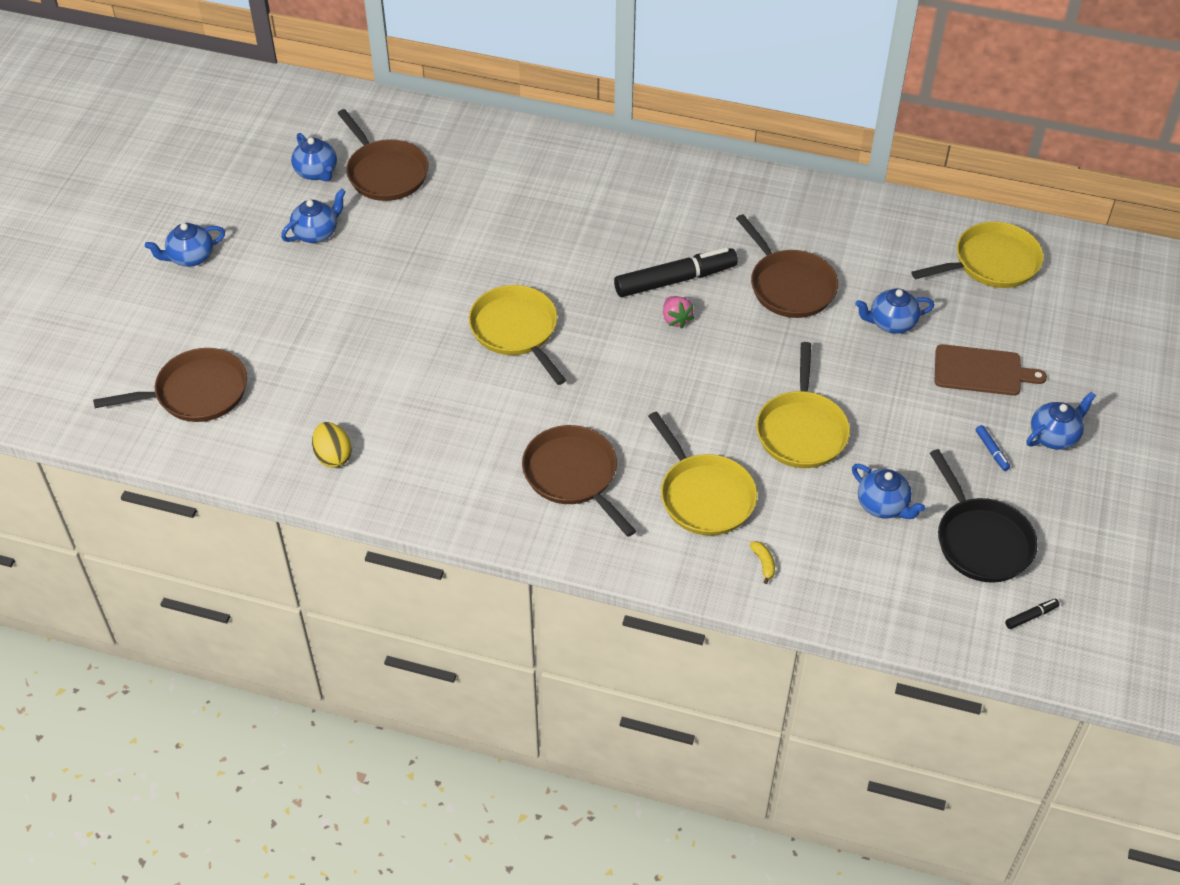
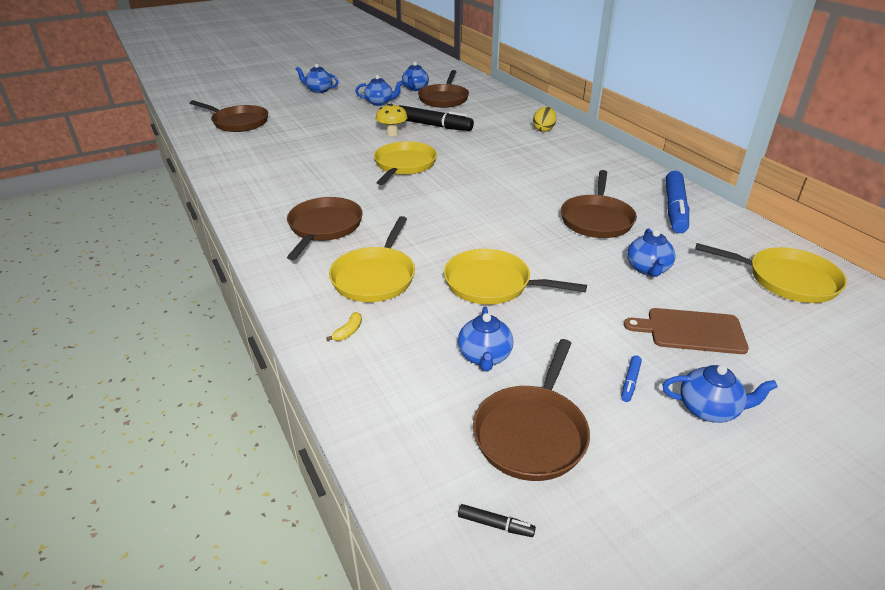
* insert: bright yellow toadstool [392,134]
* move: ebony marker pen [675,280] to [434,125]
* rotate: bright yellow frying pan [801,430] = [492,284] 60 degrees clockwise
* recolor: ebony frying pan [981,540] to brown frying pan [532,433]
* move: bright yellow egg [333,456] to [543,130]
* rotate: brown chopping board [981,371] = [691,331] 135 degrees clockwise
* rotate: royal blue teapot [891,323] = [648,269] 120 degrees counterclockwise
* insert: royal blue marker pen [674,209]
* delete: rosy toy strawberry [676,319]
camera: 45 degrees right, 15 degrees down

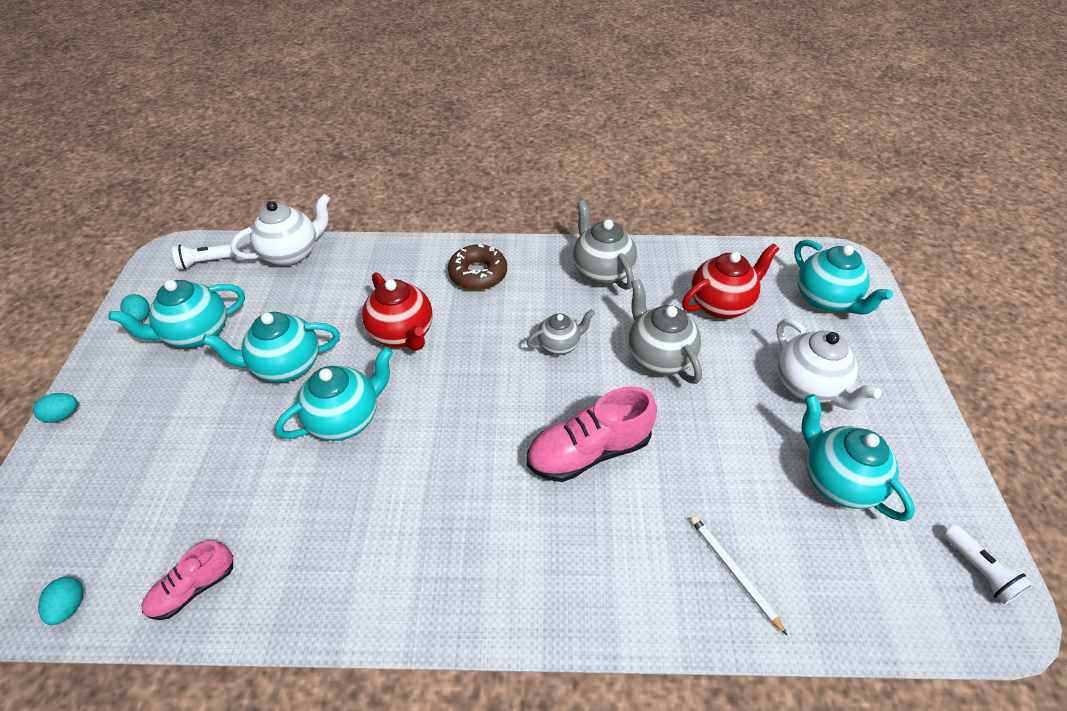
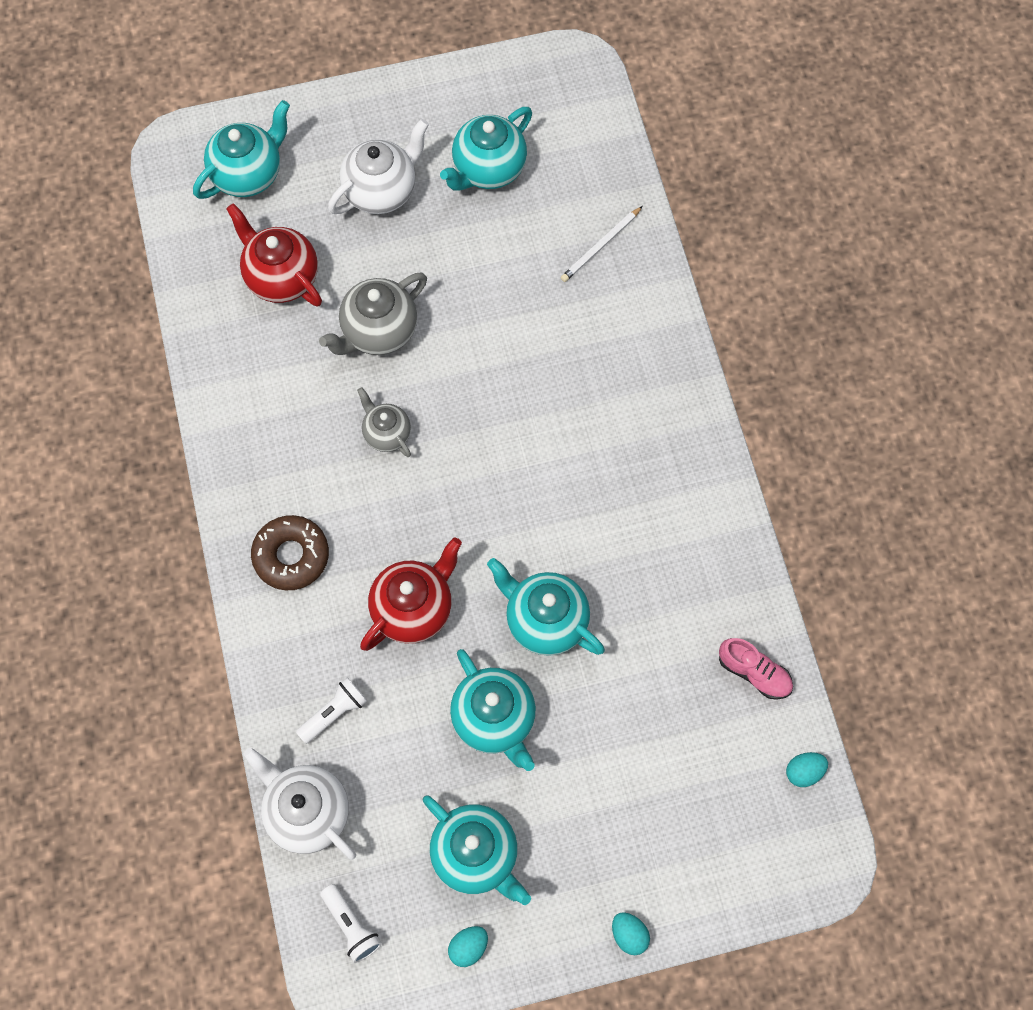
* move: snow-white flashlight [979,570] to [334,713]
* delete: rosy lace-up shoe [589,451]
* delete: grey teapot [601,272]
camera: 105 degrees left, 20 degrees up

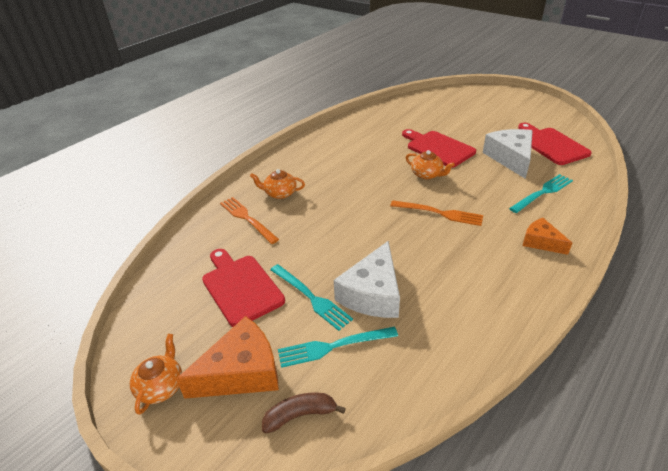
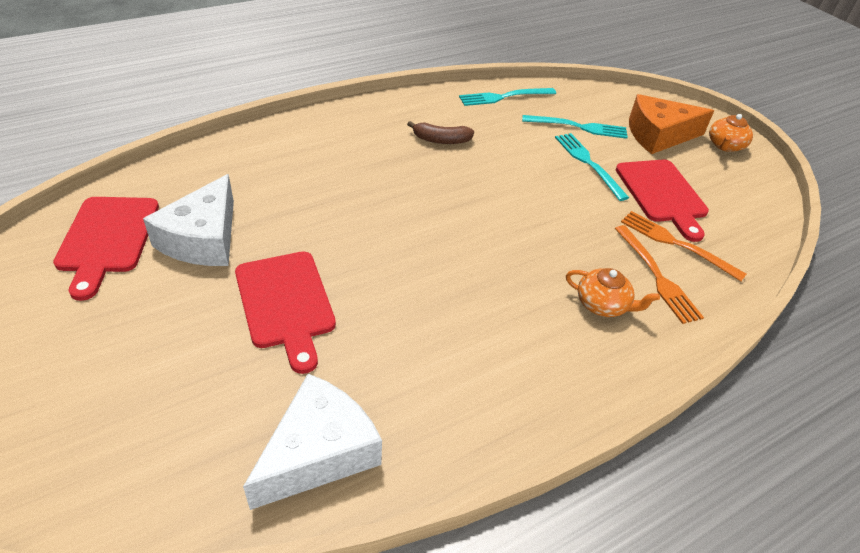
* move: snow-white cheese [372,293] to [319,452]
* move: brown banana [300,415] to [441,140]
* move: teal dinner fork [543,192] to [503,97]
* move: orange-coloured dinner fork [440,213] to [675,243]
* delete: orange-coloured teapot [427,174]
* delete: orange-coloured cheese [541,242]
camera: 165 degrees left, 5 degrees up

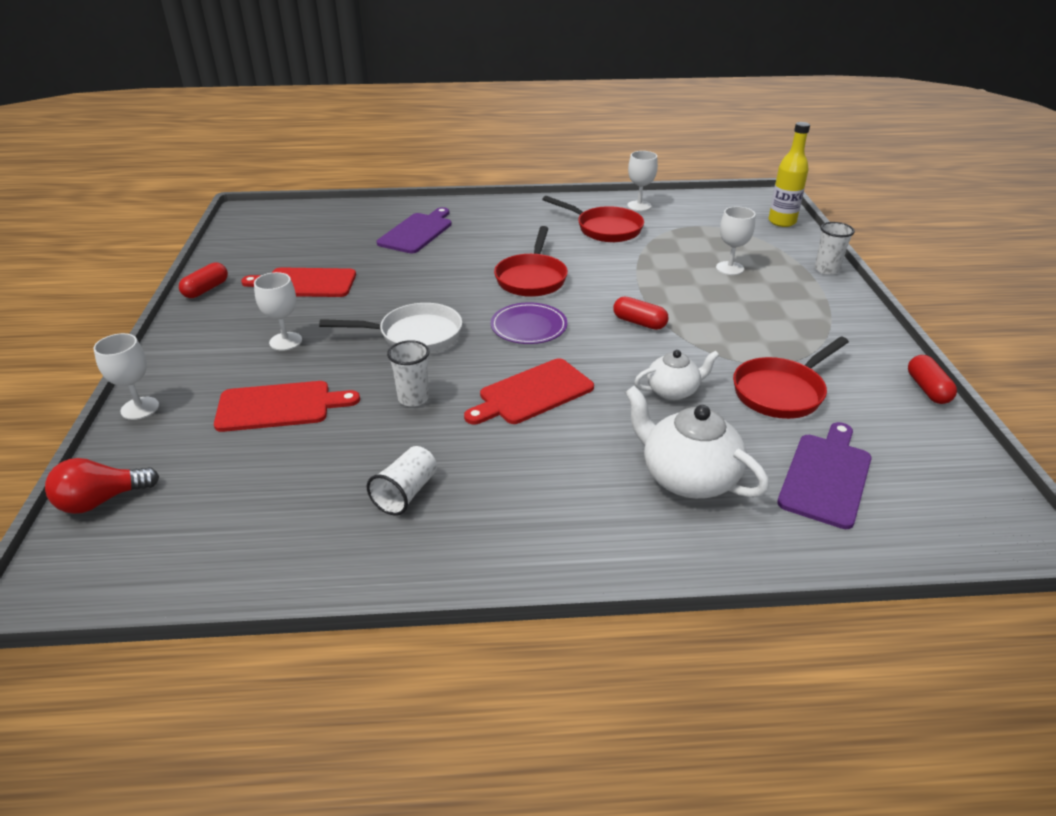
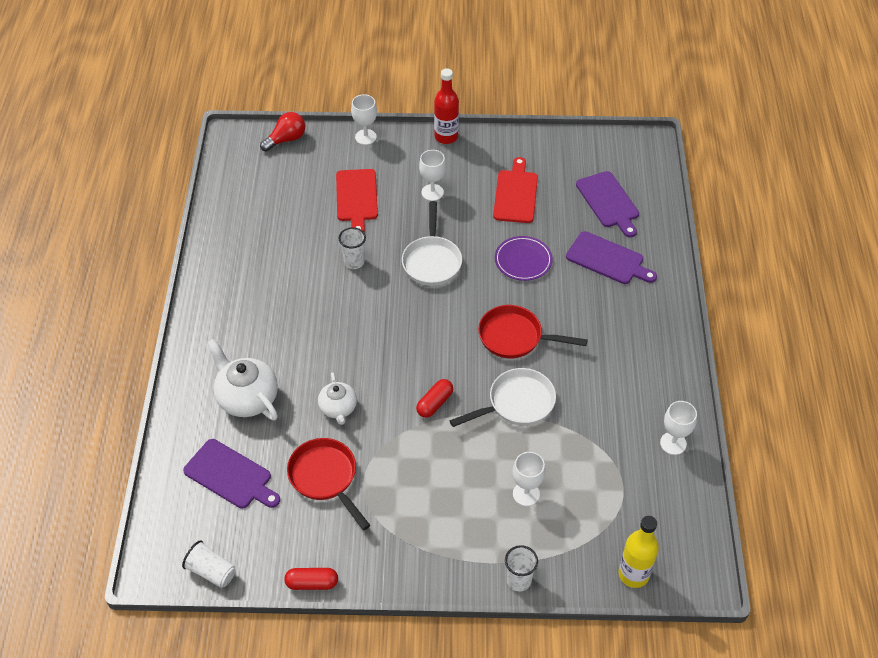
* move: snow-white tumbler [406,493] to [211,571]
* rotate: snow-white teapot [687,477] = [247,398] 90 degrees counterclockwise
* rotate: red light bulb [101,500] = [286,139] 75 degrees clockwise
* insert: red bottle [446,137]
* insert: snow-white frying pan [516,403]
* move: violet dinner plate [529,327] to [523,260]
* insert: violet chopping board [609,202]
* delete: red capsule [206,289]
* delete: red chopping board [532,393]
* delete: red frying pan [604,229]
camera: 95 degrees right, 15 degrees up

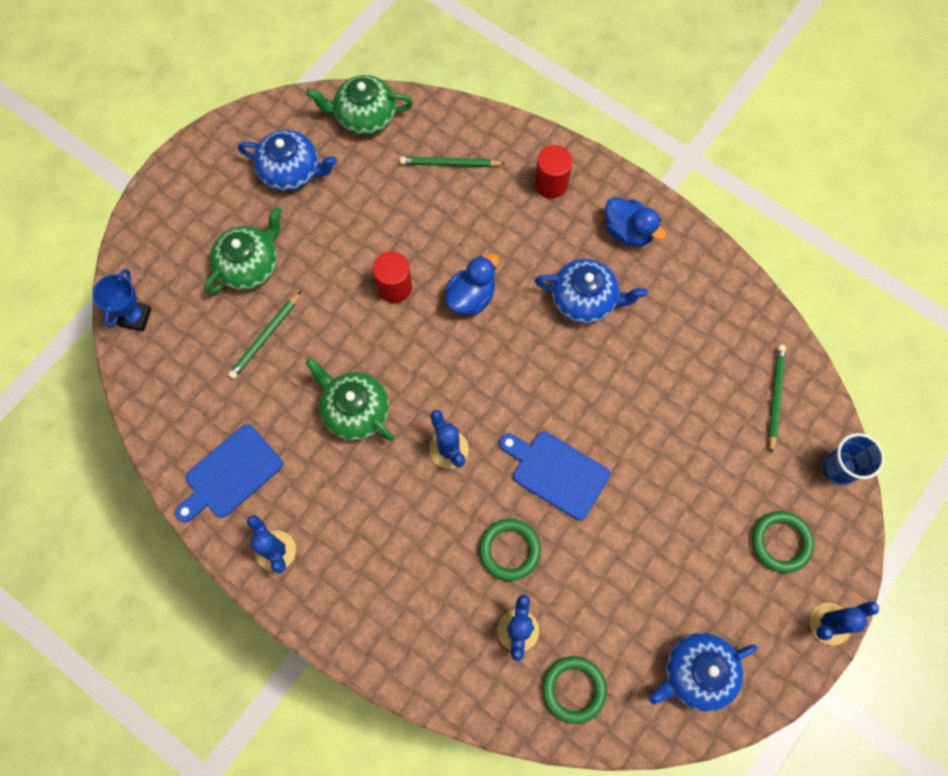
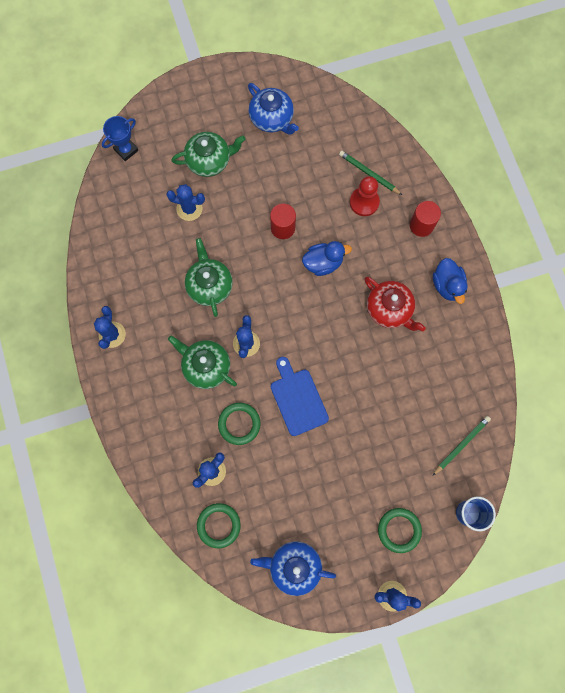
* replace: green lead pencil [265,337] to royal blue prickly plant [189,209]
* move: green teapot [364,116] to [206,366]
* insert: red game pawn [364,202]
* recolor: royal blue teapot [585,299] to red teapot [389,309]
* delete: royal blue chopping board [231,474]
camera: 35 degrees right, 5 degrees up

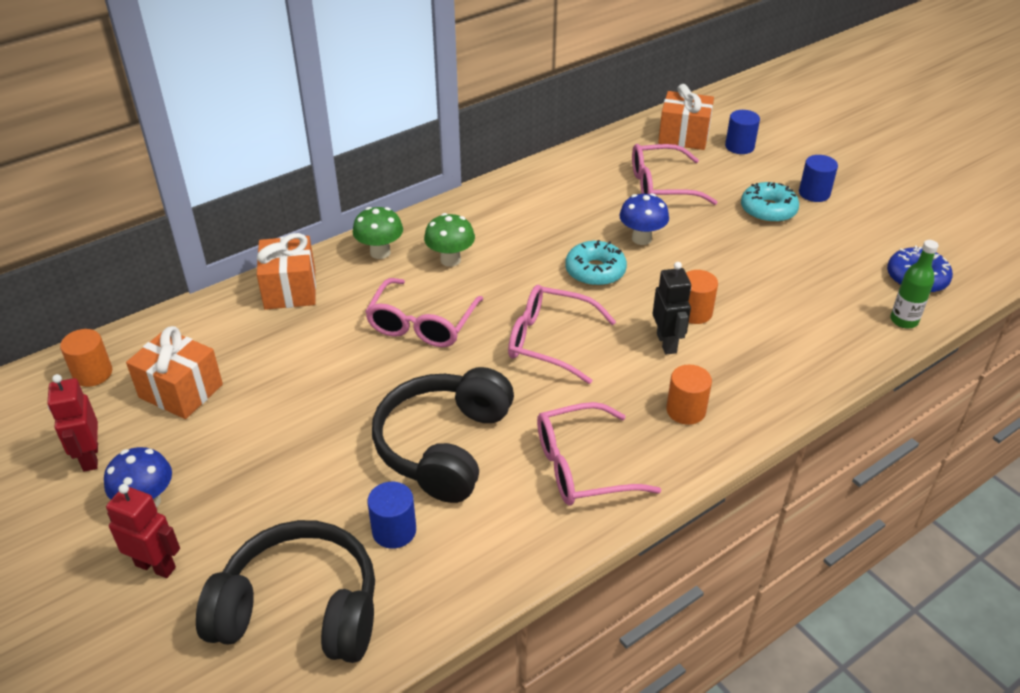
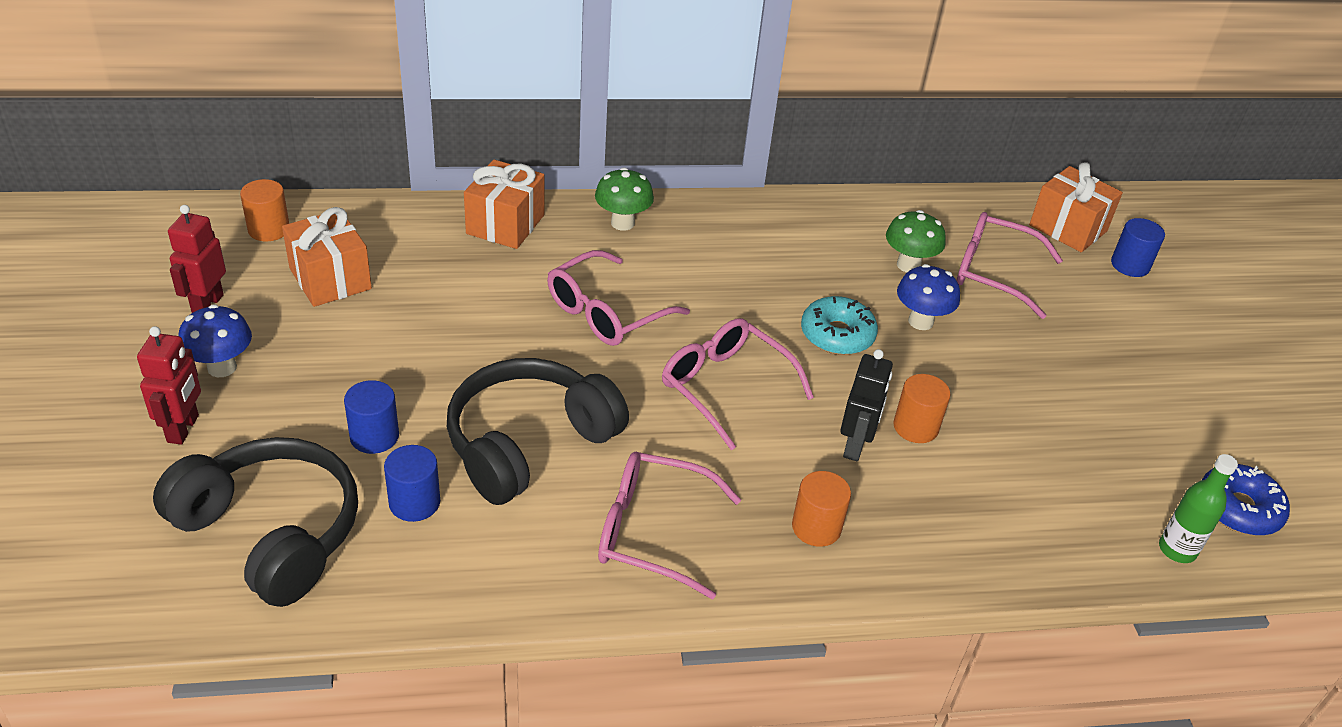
* rotate: red toy robot [156,566] = [184,429] 45 degrees clockwise
* move: royal blue solid cylinder [814,193] to [374,436]
* move: green toadstool [450,260] to [908,265]
* delete: teal glazed donut [768,210]
camera: 25 degrees right, 0 degrees up

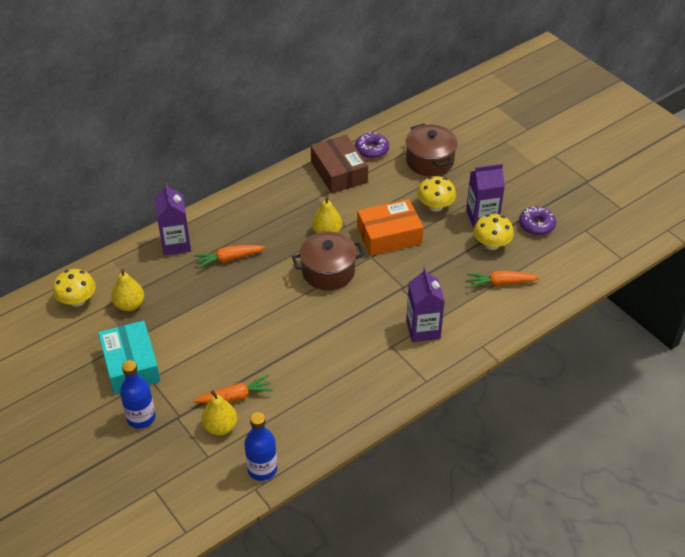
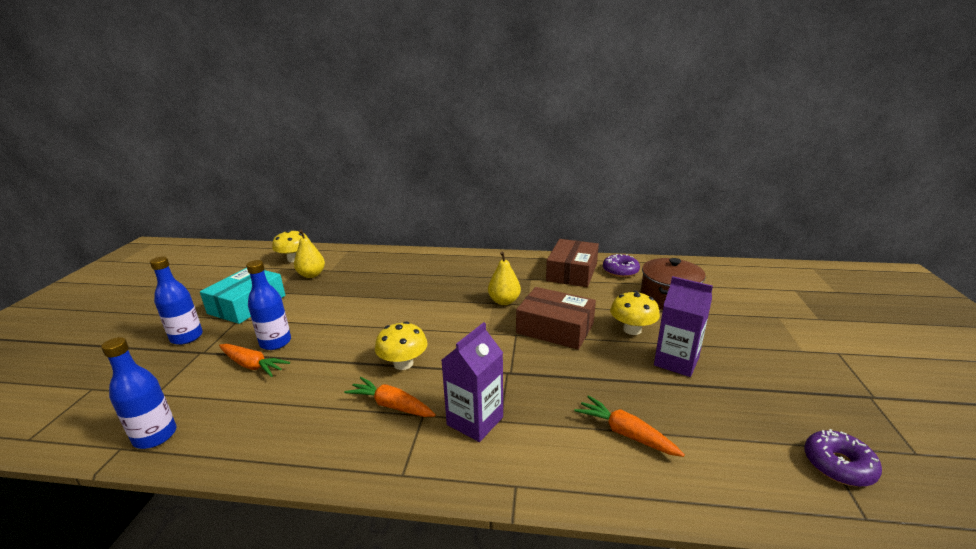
* insert: royal blue bottle [275,342]
* move: orange-coloured toy carrot [228,259] to [391,405]
* move: bright yellow toadstool [491,244] to [403,363]
* recolor: orange-coloured box [389,235] to brown box [555,328]
* move: violet glazed donut [536,225] to [838,465]
* delete: violet juice carton [176,244]
* delete: bright yellow toy pear [220,427]
* delete: brown pot [328,271]
camera: 45 degrees right, 20 degrees down

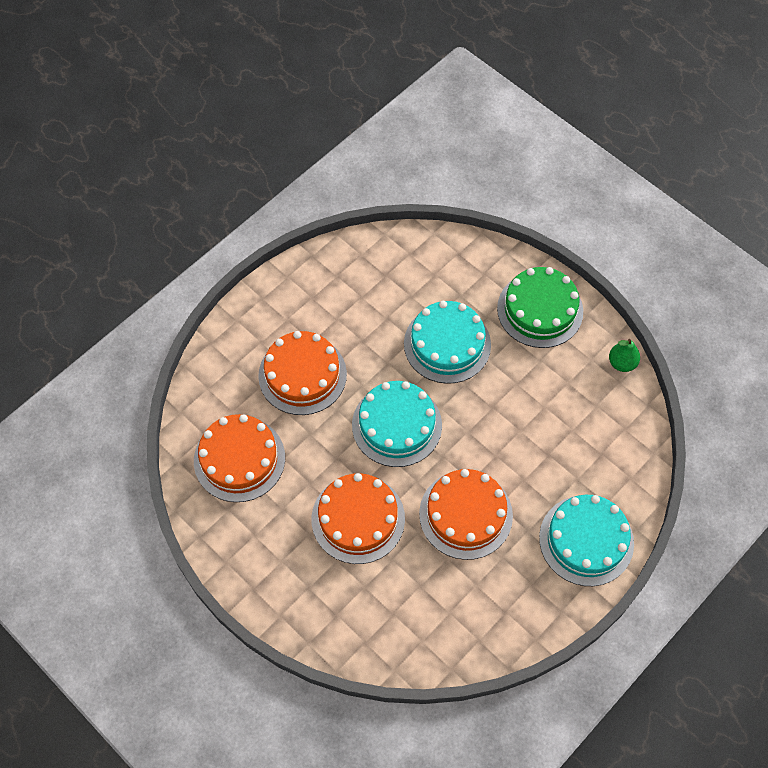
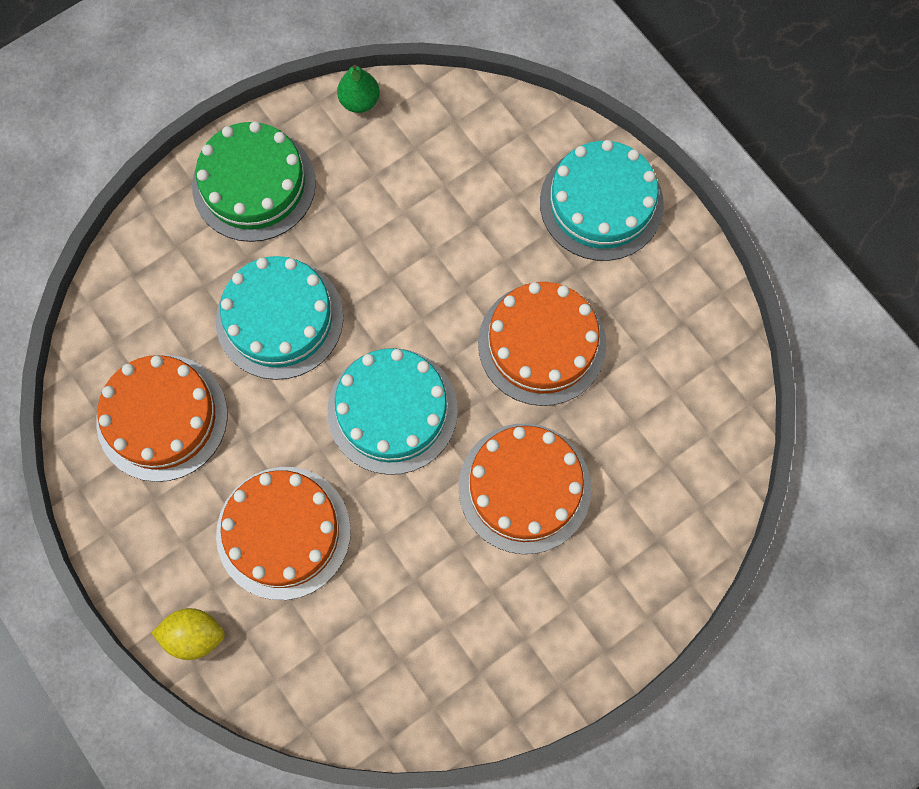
* move: orange-coloured cake [239,459] to [162,417]
* insert: bright yellow toy lemon [194,636]
camera: 80 degrees left, 10 degrees up

